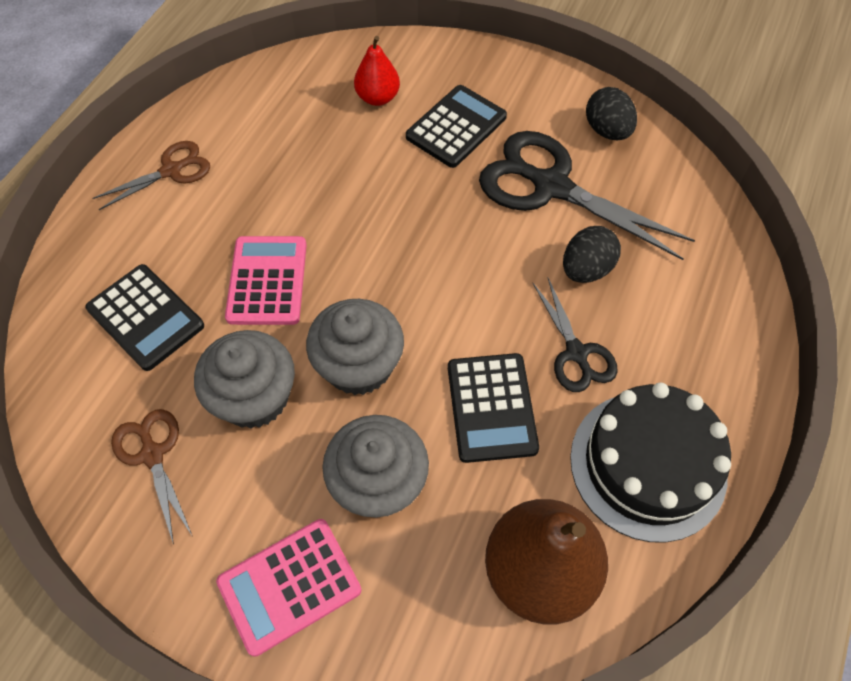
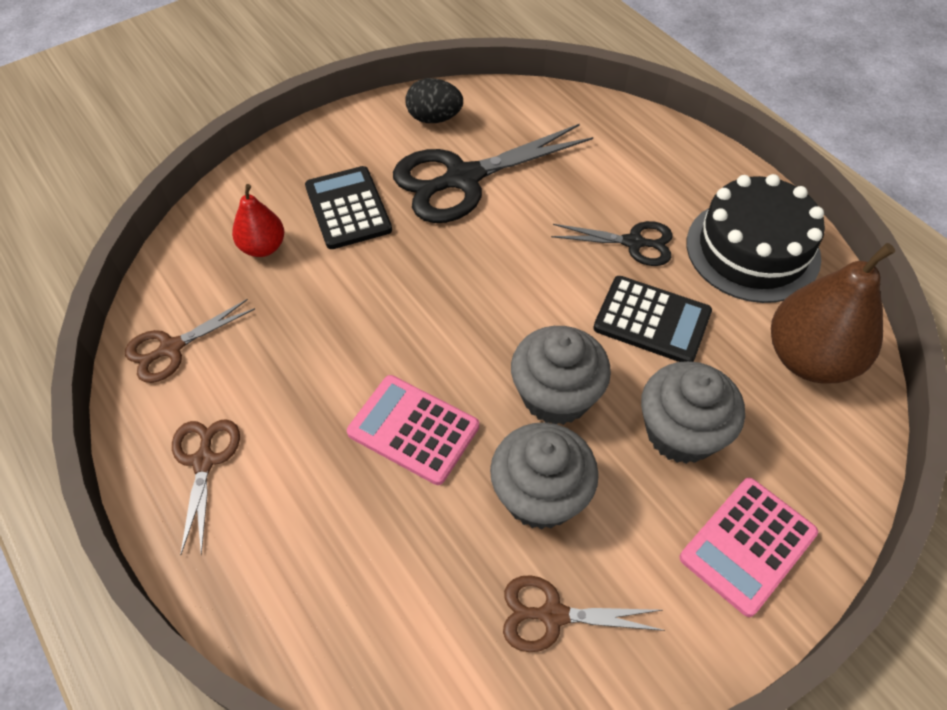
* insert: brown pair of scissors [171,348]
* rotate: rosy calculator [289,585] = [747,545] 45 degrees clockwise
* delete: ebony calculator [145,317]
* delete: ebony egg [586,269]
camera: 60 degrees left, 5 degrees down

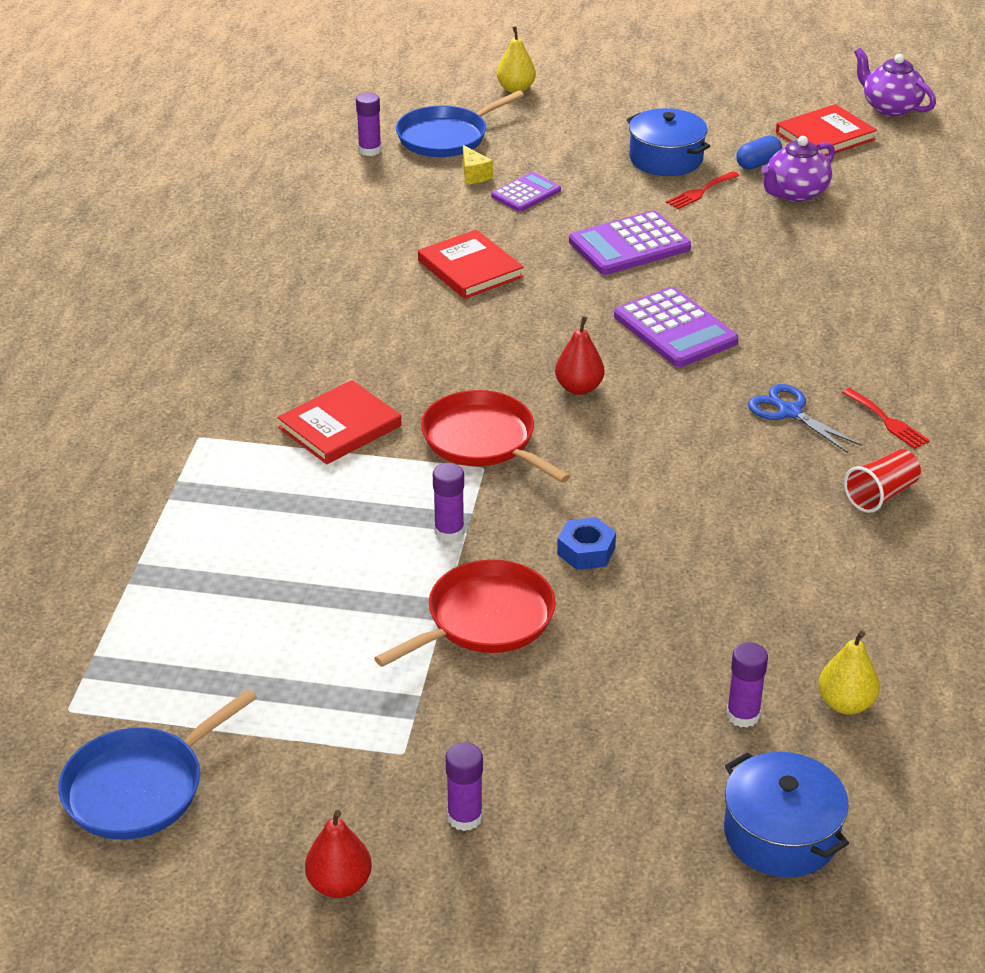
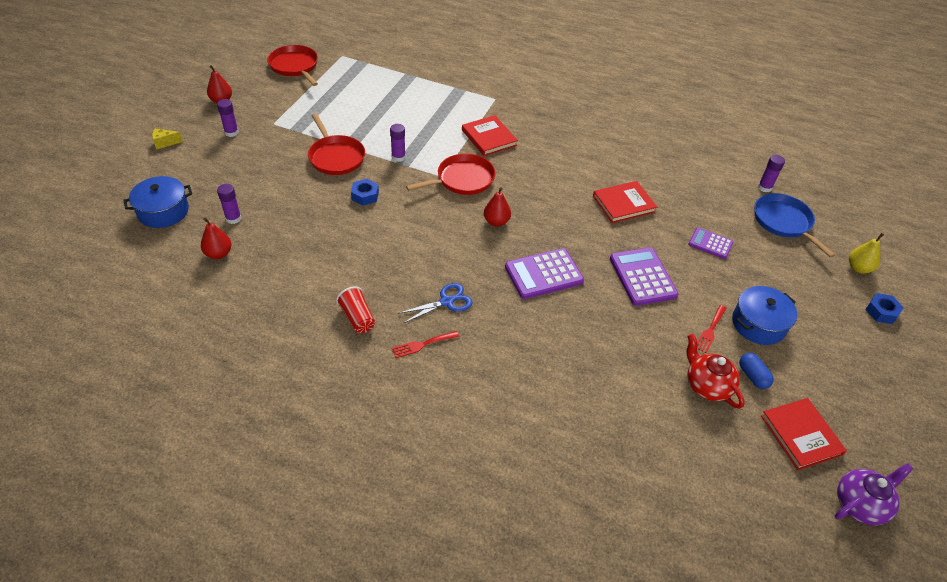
* move: bright yellow cheese [474,175] to [165,143]
* recolor: bright yellow toy pear [845,704] to red toy pear [218,253]
* recolor: royal blue frying pan [139,788] to red frying pan [294,66]
* recolor: violet teapot [795,193] to red teapot [707,385]
* rotate: violet calculator [526,193] = [710,244] 150 degrees clockwise
* rotate: red dinner fork [700,192] = [710,330] 120 degrees counterclockwise
* insert: royal blue nut [881,312]
camera: 100 degrees right, 10 degrees up

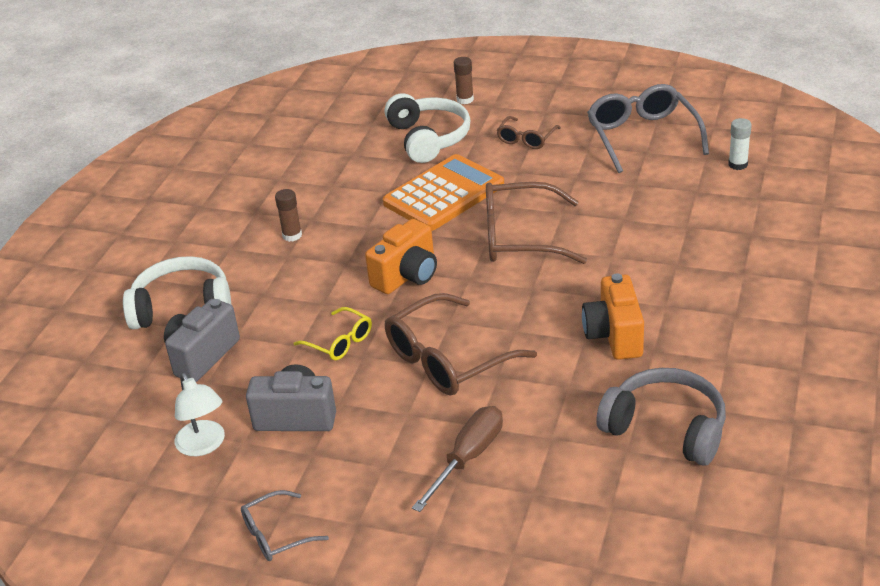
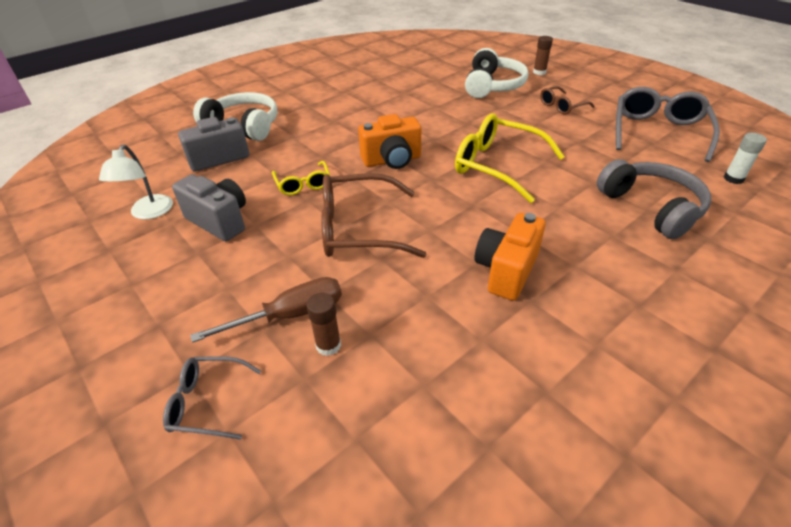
* move: grey glasses [276,534] to [207,402]
* move: brown stick of glue [292,235] to [328,345]
* recolor: brown glasses [520,237] to bright yellow glasses [497,165]
* move: grey headphones [666,428] to [651,207]
* delete: orange-coloured calculator [444,194]
camera: 30 degrees right, 5 degrees up

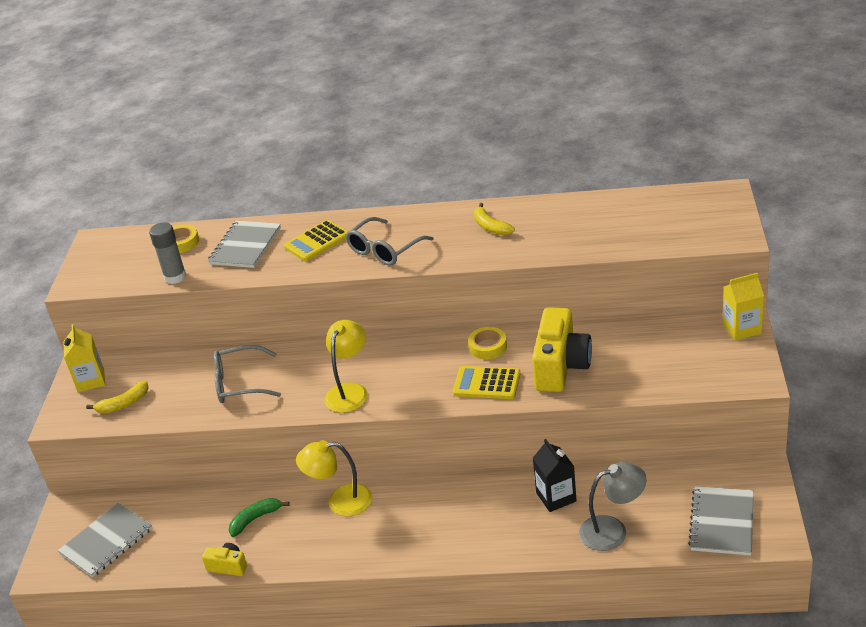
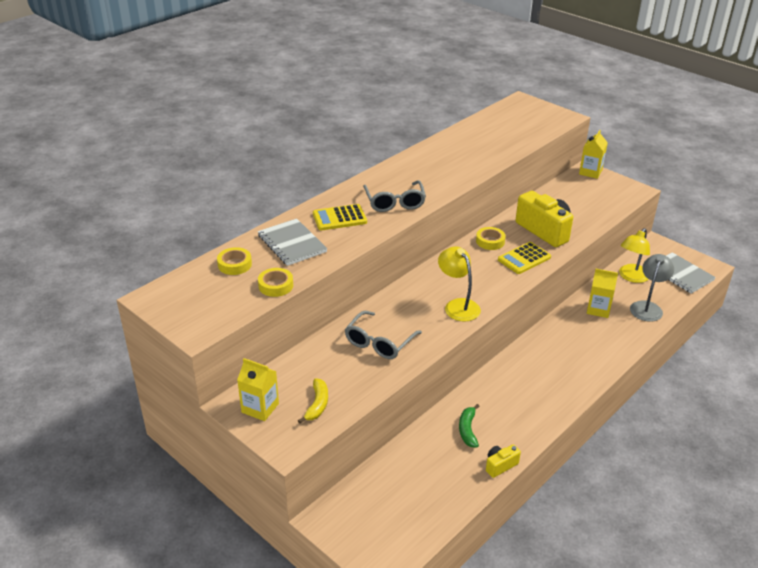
* replace: grey stick of glue [175,277] to bright yellow roll of tape [276,286]
* rotate: bright yellow calculator [317,241] = [339,218] 75 degrees clockwise
* recolor: ebony juice carton [556,497] to bright yellow juice carton [598,309]
* move: bright yellow lamp [340,501] to [631,277]
* delete: grey notebook [106,541]
* delete: bright yellow banana [490,226]
camera: 55 degrees left, 0 degrees up

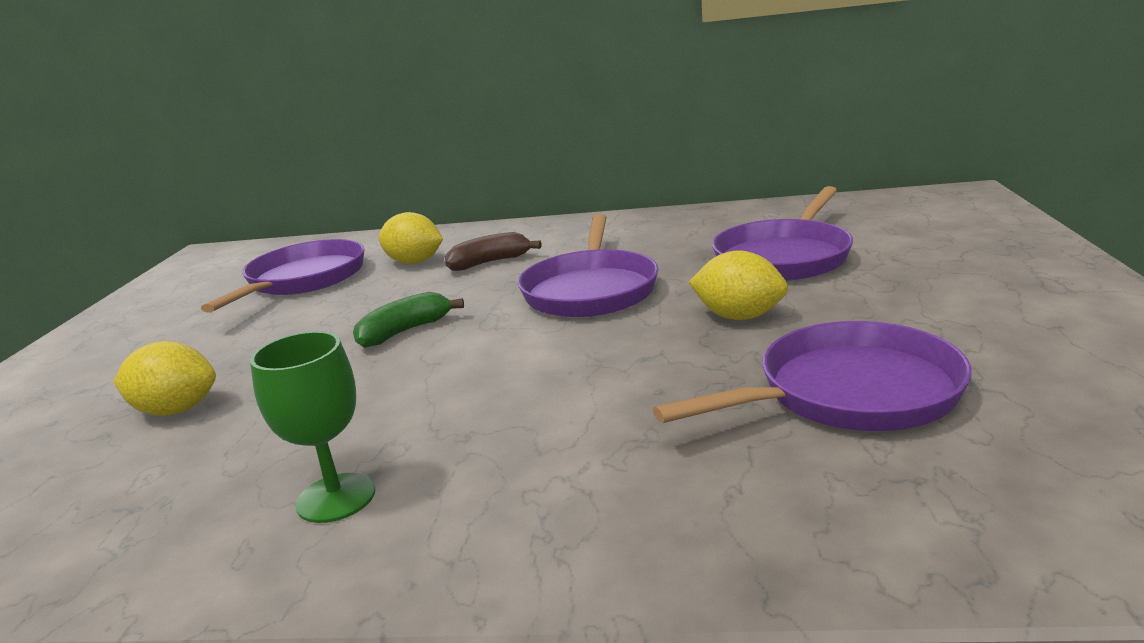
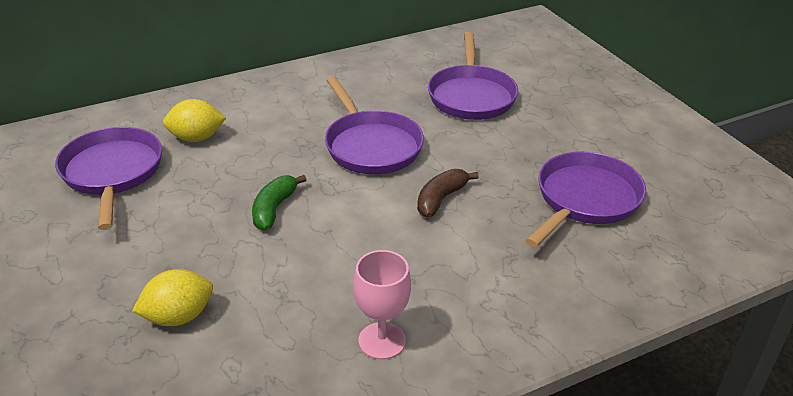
* recolor: green goblet [336,498] to rosy goblet [382,341]
* move: brown banana [489,262] to [440,199]
* delete: bright yellow toy lemon [739,317]
camera: 35 degrees left, 15 degrees up

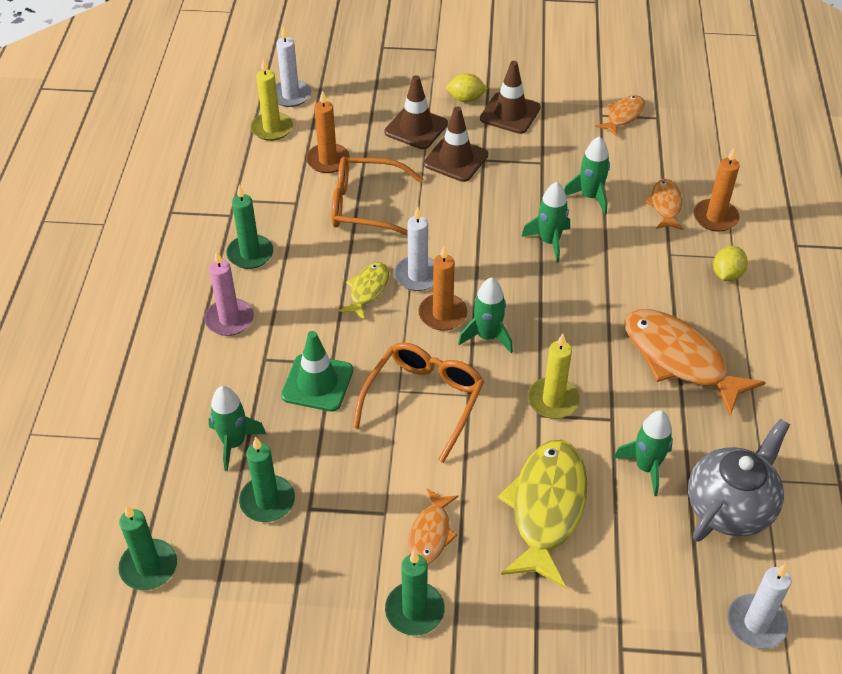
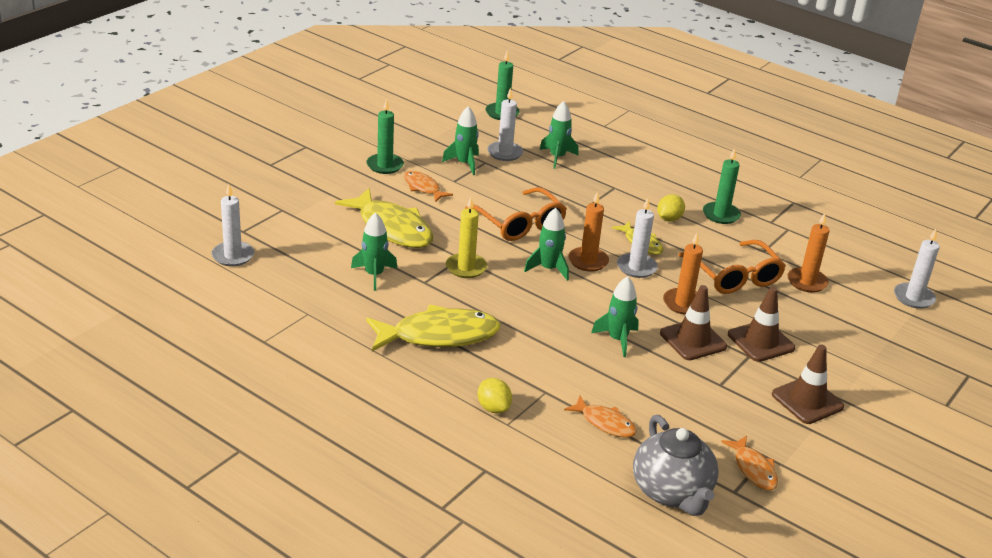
* recolor: orange-coloured fish [679,359] to bright yellow fish [439,335]
* move: green spaceship [590,197] to [464,163]
* recolor: green wax candle [267,501] to snow-white wax candle [505,153]
* move: grey teapot [730,506] to [672,492]
* move: bright yellow toy lemon [466,99] to [669,219]
* move: brown traffic cone [416,128] to [693,340]
* move: orange-coloured wax candle [715,217] to [683,303]
* rotate: orange-coloured glasses [365,206] = [734,277] 120 degrees clockwise
* delete: rosy wax candle [229,319]
* delete: bright yellow wax candle [272,128]
* delete: green traffic cone [317,383]
camera: 120 degrees right, 15 degrees down

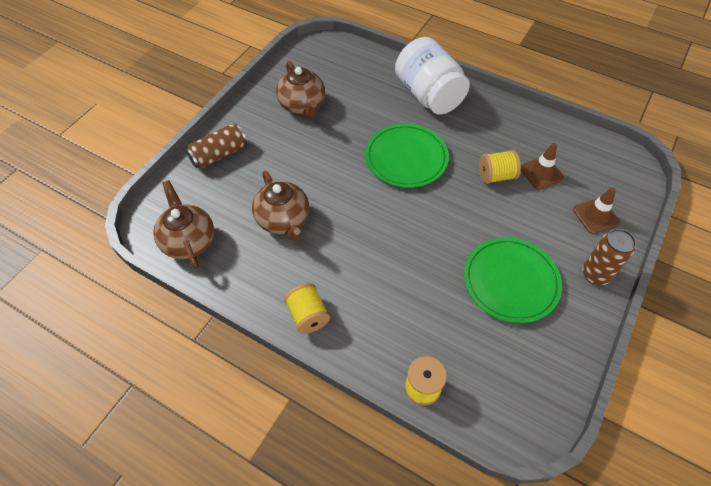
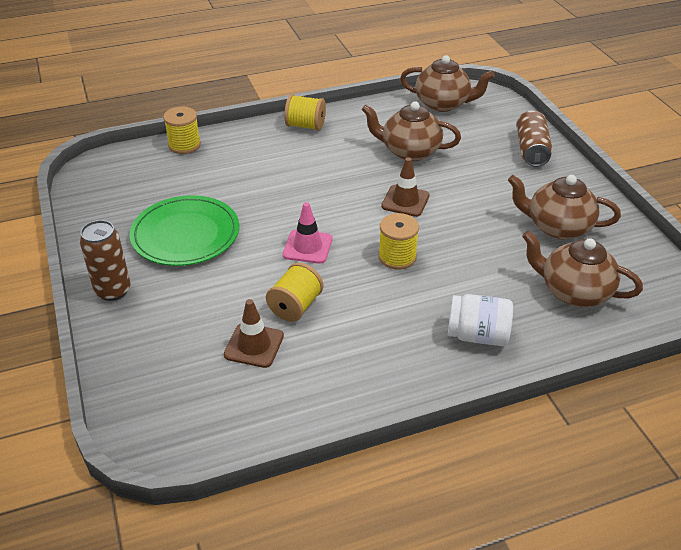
* insert: rosy traffic cone [307,247]
* replace: green dinner plate [406,158] to bright yellow spool [397,257]
* move: brown traffic cone [595,216] to [405,201]
* resize: snow-white jam jar [428,95] = [477,335] x0.58
* insert: brown teapot [573,292]
camera: 130 degrees right, 15 degrees down

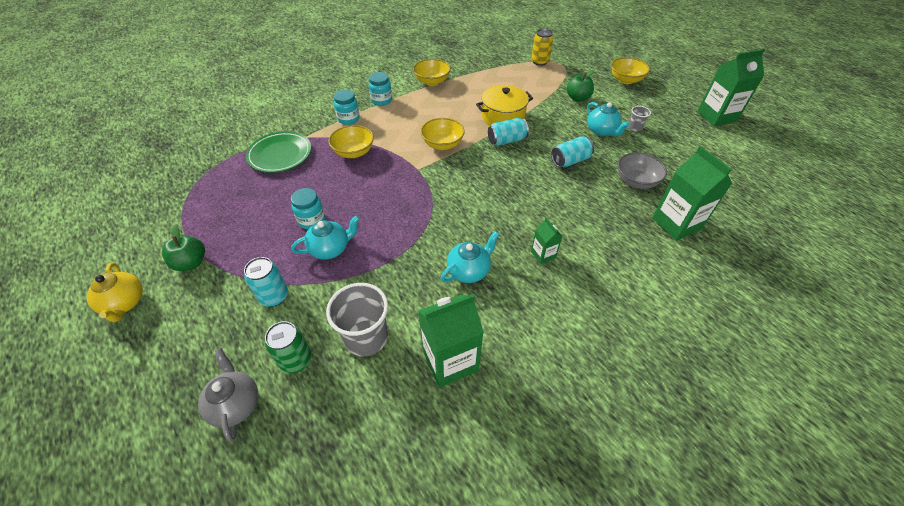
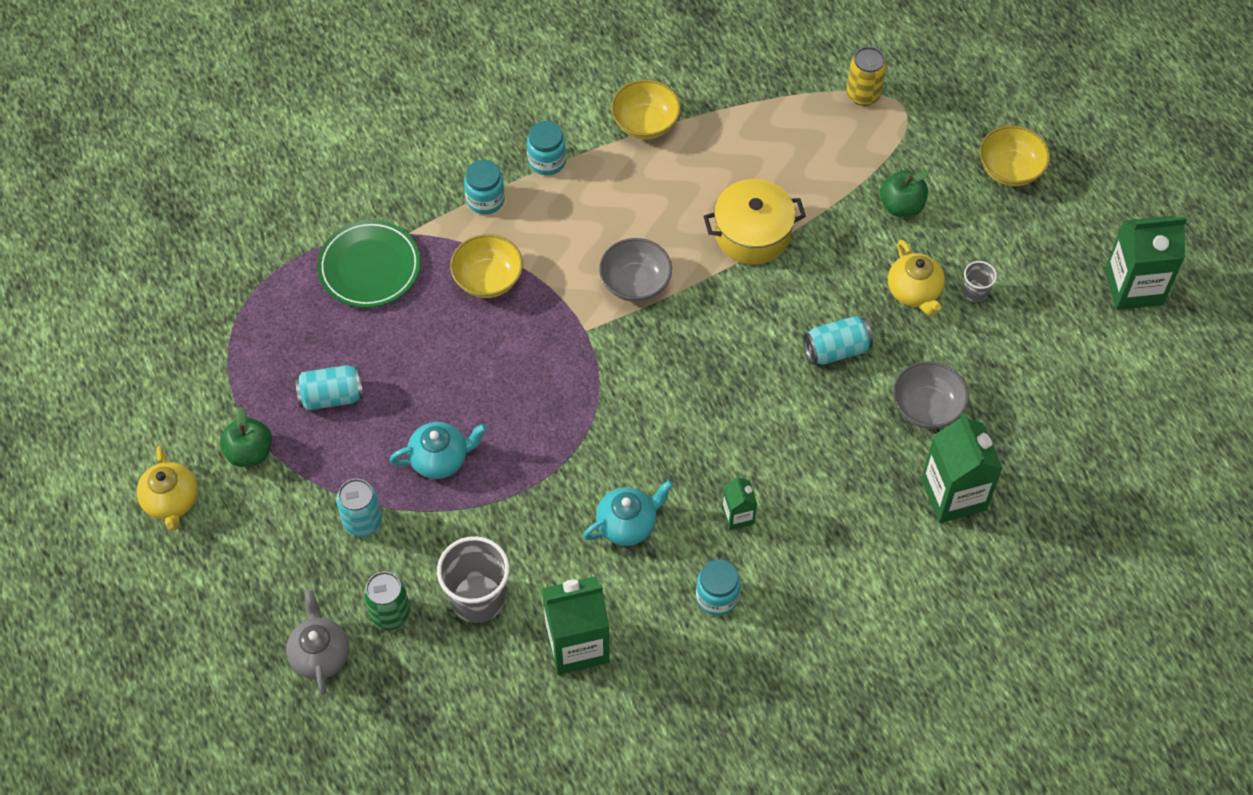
* move: teal can [506,140] to [331,396]
* recolor: bright yellow deep dish [442,144] to grey deep dish [635,283]
* move: teal jam jar [312,220] to [717,597]
* recolor: teal teapot [602,131] to bright yellow teapot [914,292]
camera: 10 degrees right, 10 degrees up

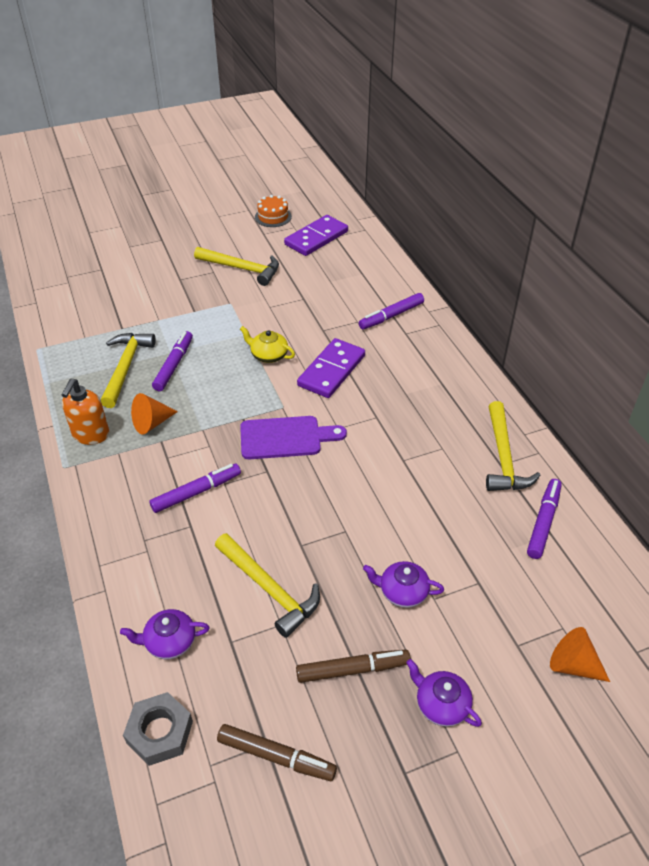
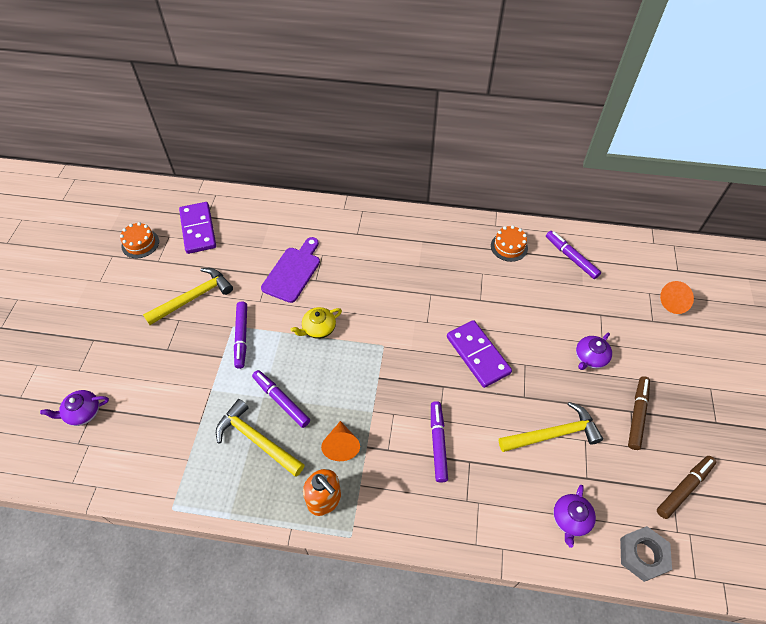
* move: violet teapot [441,704] to [82,412]
* move: violet marker pen [391,316] to [241,337]
* move: violet chopping board [285,438] to [293,272]
* move: violet domino piece [331,371] to [478,355]
* replace: bright yellow hammer [503,457] to orange-coloured cake [509,247]
camera: 60 degrees left, 10 degrees up

